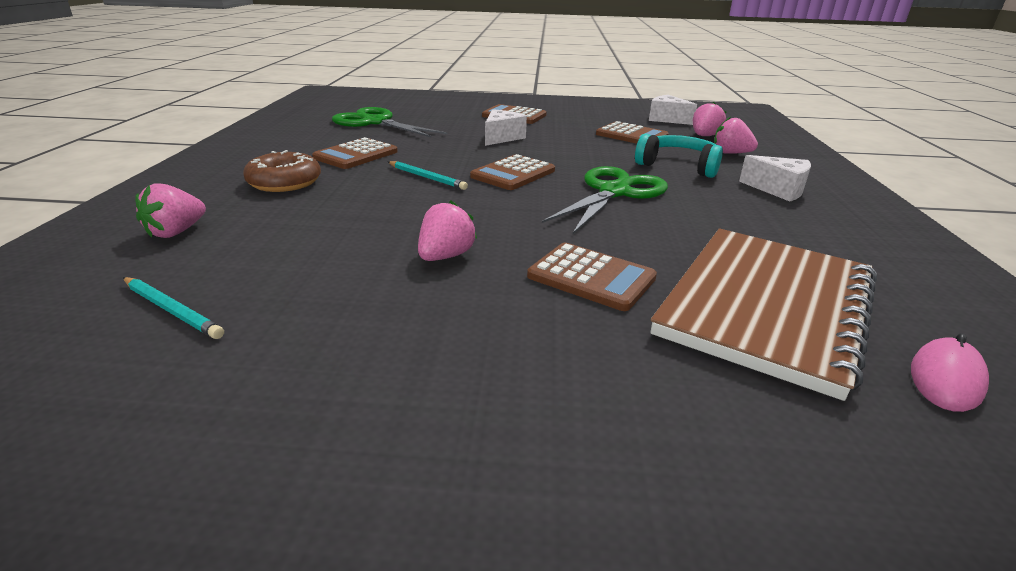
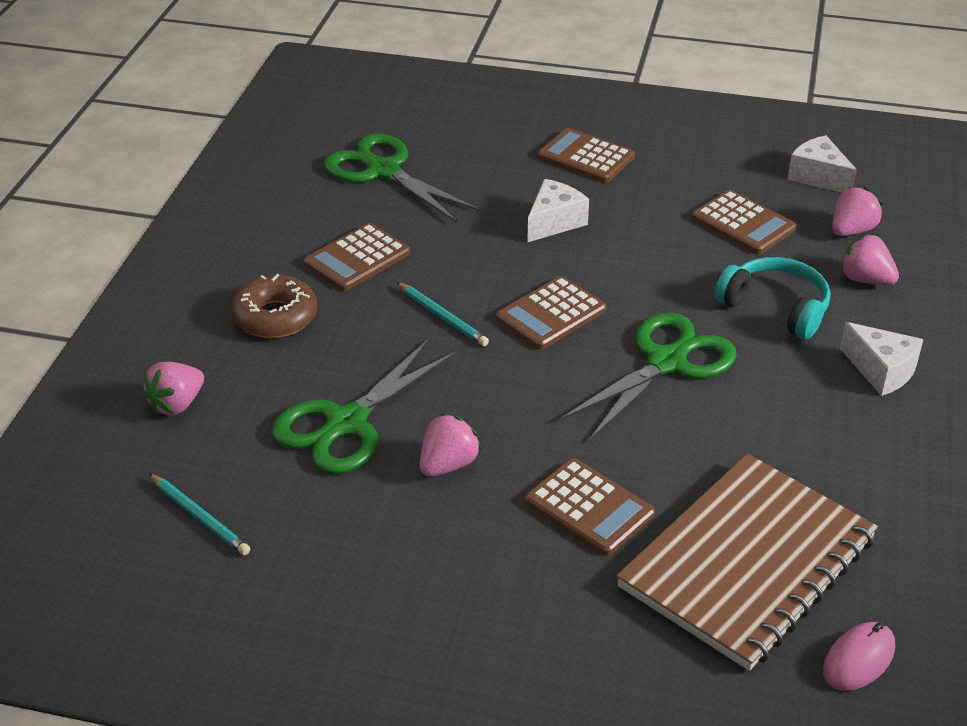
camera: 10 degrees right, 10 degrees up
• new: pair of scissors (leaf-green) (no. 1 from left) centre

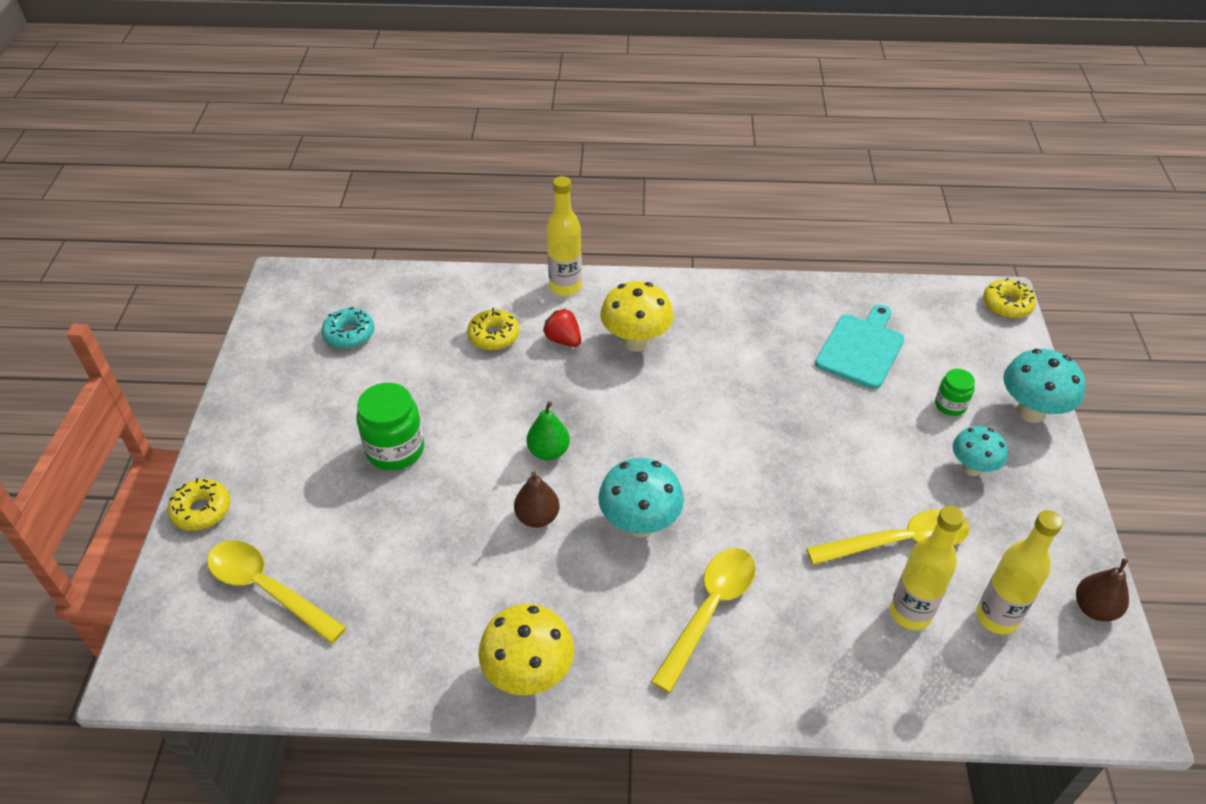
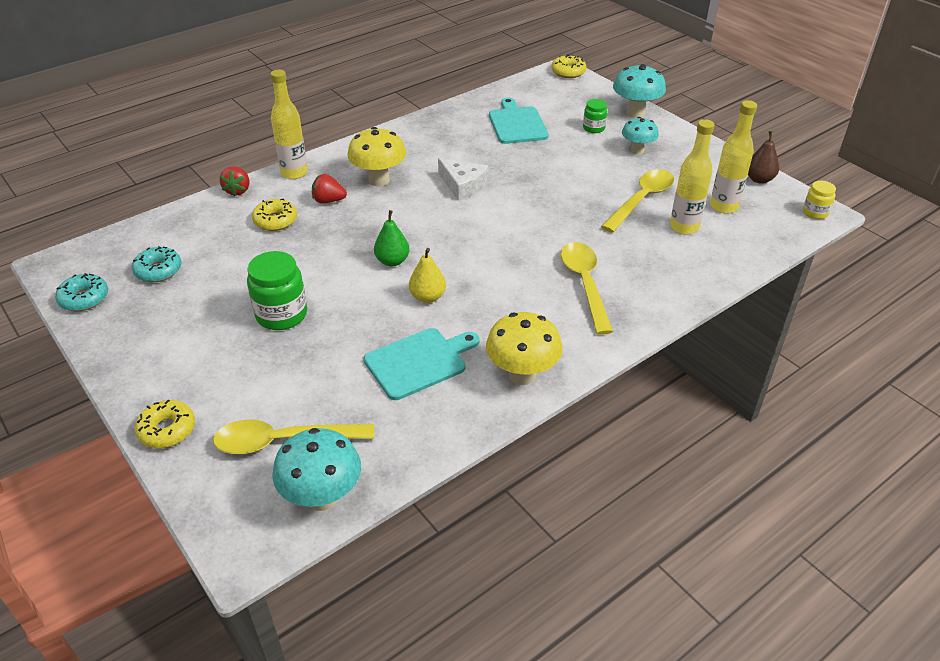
camera: 40 degrees left, 5 degrees down
• new: donut (teal) (no. 1 from left) middle left
• new: berry (scarlet) (no. 1 from left) top left
• shifted: mushroom (teal) (no. 1 from left) centre to bottom centre
• new: chopping board (teal) (no. 1 from left) centre
• repainted: pear (dark brown) (no. 1 from left) centre to pear (yellow) centre
• new: cheese wedge (snow-white) top centre
• new: preserve jar (yellow) top right

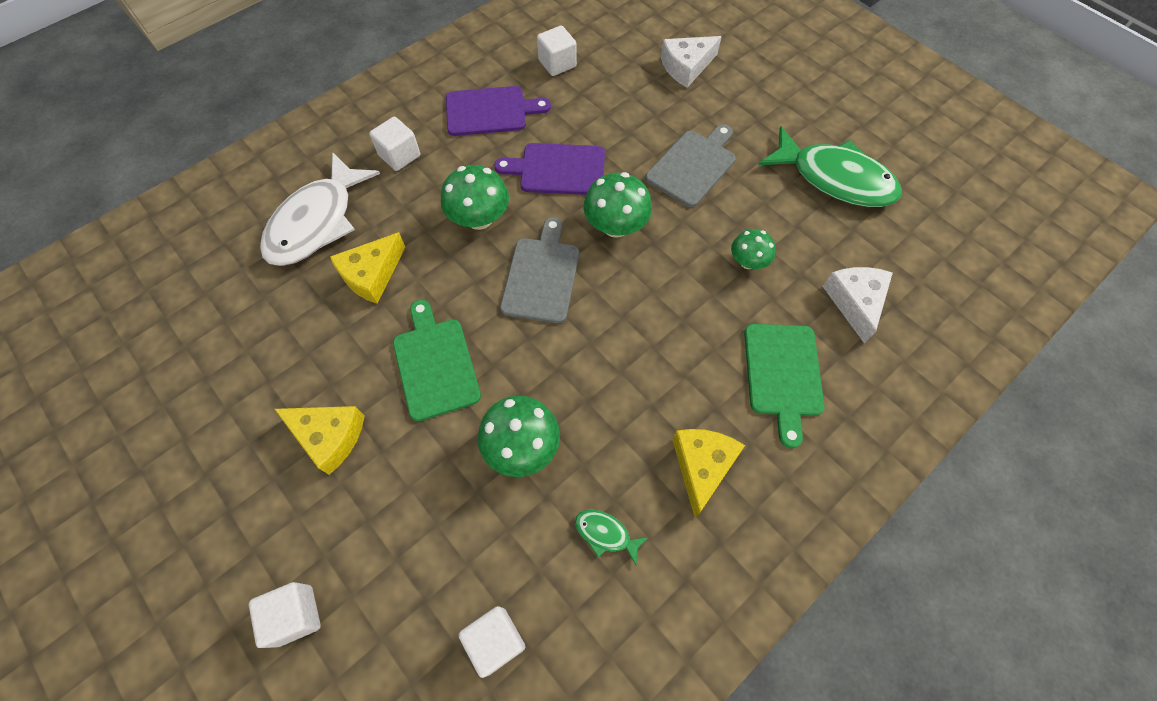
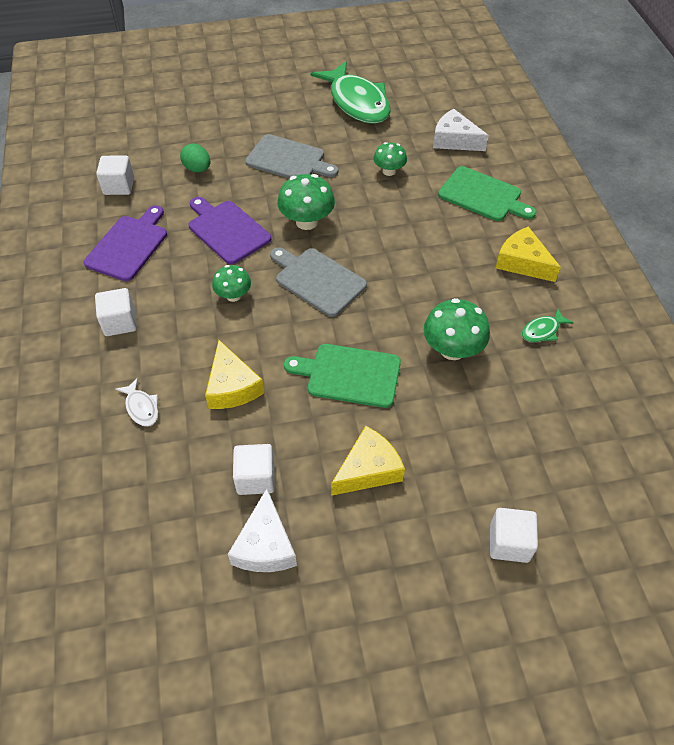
camera: 60 degrees left, 10 degrees down
• scaled: fish figure (snow-white) top left = middle left x0.42
• new: toy egg (leaf-green) top left
• rotated: chopping board (purple) (no. 2 from left) top centre = top centre 105 degrees clockwise
• scaled: mushroom (leaf-green) (no. 1 from left) top centre = centre x0.63
• shifted: cheese wedge (snow-white) (no. 1 from left) top centre to bottom centre
• shifted: solid cube (snow-white) (no. 3 from left) bottom centre to centre
• rotated: chopping board (grey) (no. 2 from left in the first image) top centre = top centre 135 degrees clockwise
• rotated: fish figure (leaf-green) (no. 2 from left in the first image) top right = top centre 90 degrees clockwise

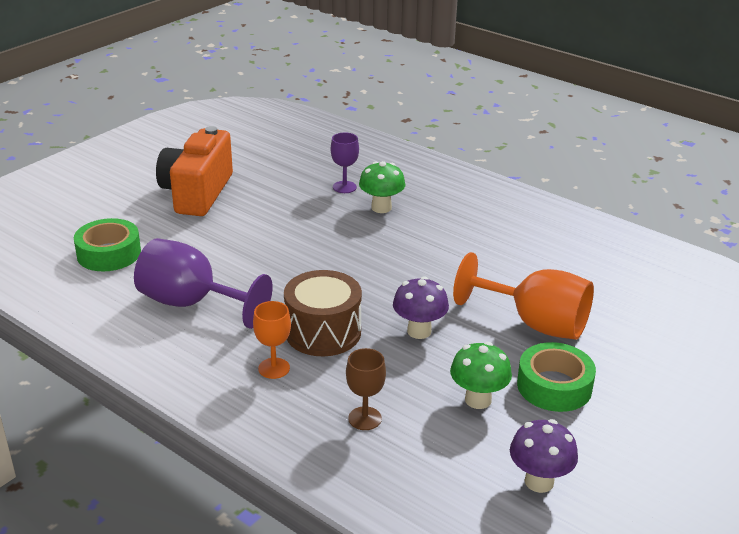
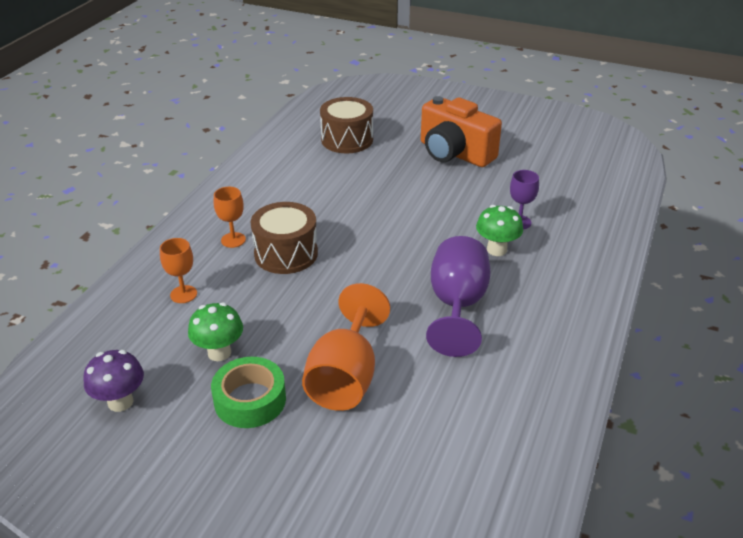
camera: 75 degrees right, 5 degrees up
• repainted: chalice (dark brown) bottom centre to chalice (orange) (no. 1 from left) middle left
• swapped: roll of tape (leaf-green) (no. 1 from left) middle left to toy drum (dark brown) (no. 2 from left) top centre
• rotated: compact camera (orange) top left = top centre 135 degrees counterclockwise
• shifted: chalice (purple) (no. 1 from left) middle left to centre
• gone: mushroom (purple) (no. 1 from left) centre

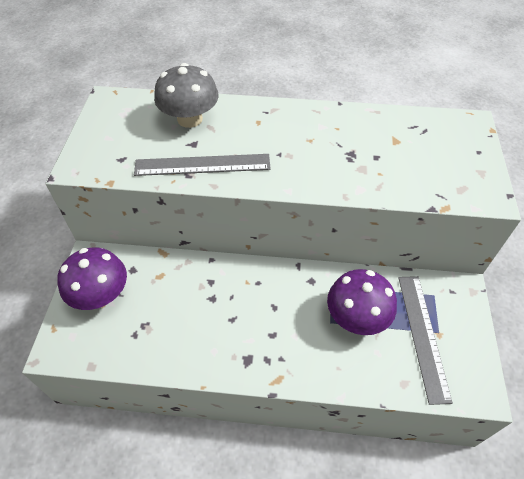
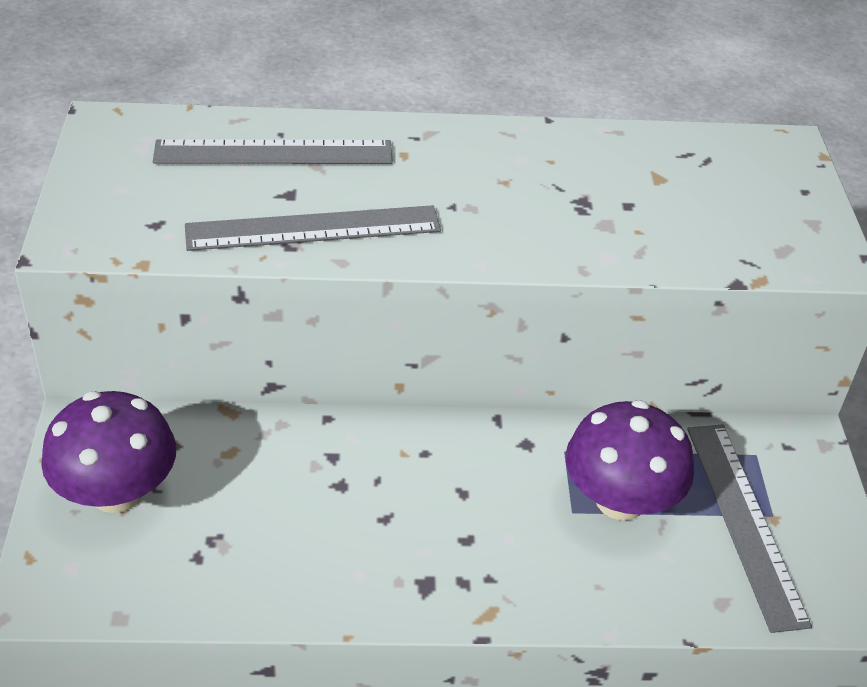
camera: 10 degrees left, 10 degrees down
• swapped: mushroom (grey) top centre to straightedge (grey) (no. 1 from left) top left

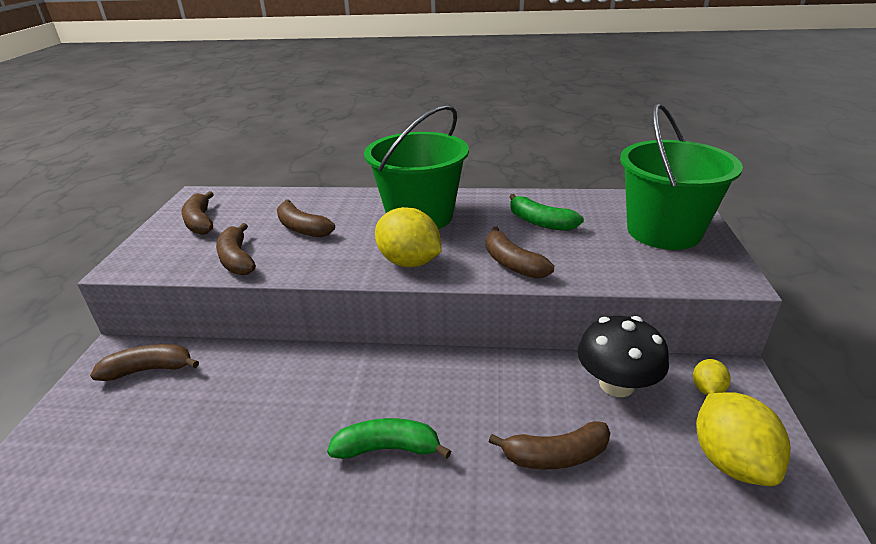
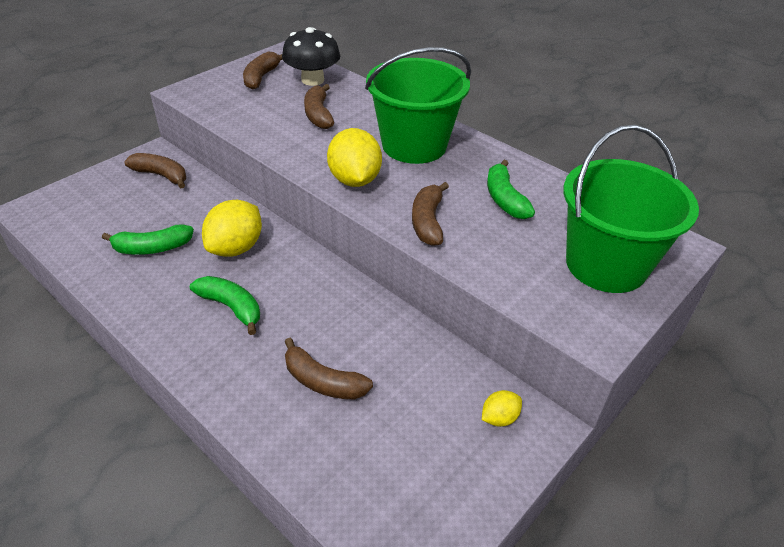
camera: 35 degrees right, 10 degrees up
• new: banana (leaf-green) (no. 1 from left) middle left
• shifted: citrus fruit (yellow) (no. 3 from left in the first image) bottom right to citrus fruit (yellow) (no. 1 from left) middle left
• shifted: mushroom (ebony) middle right to top centre
• gone: banana (dark brown) (no. 3 from left) middle left

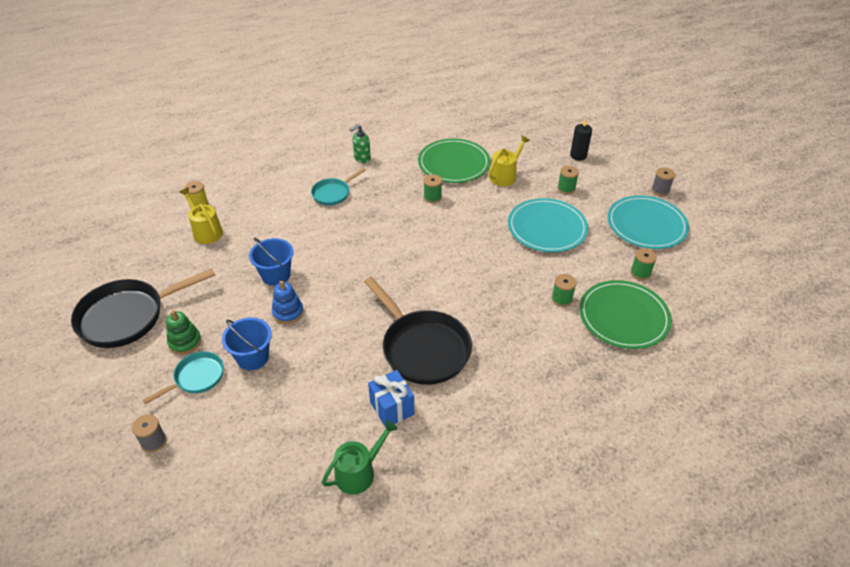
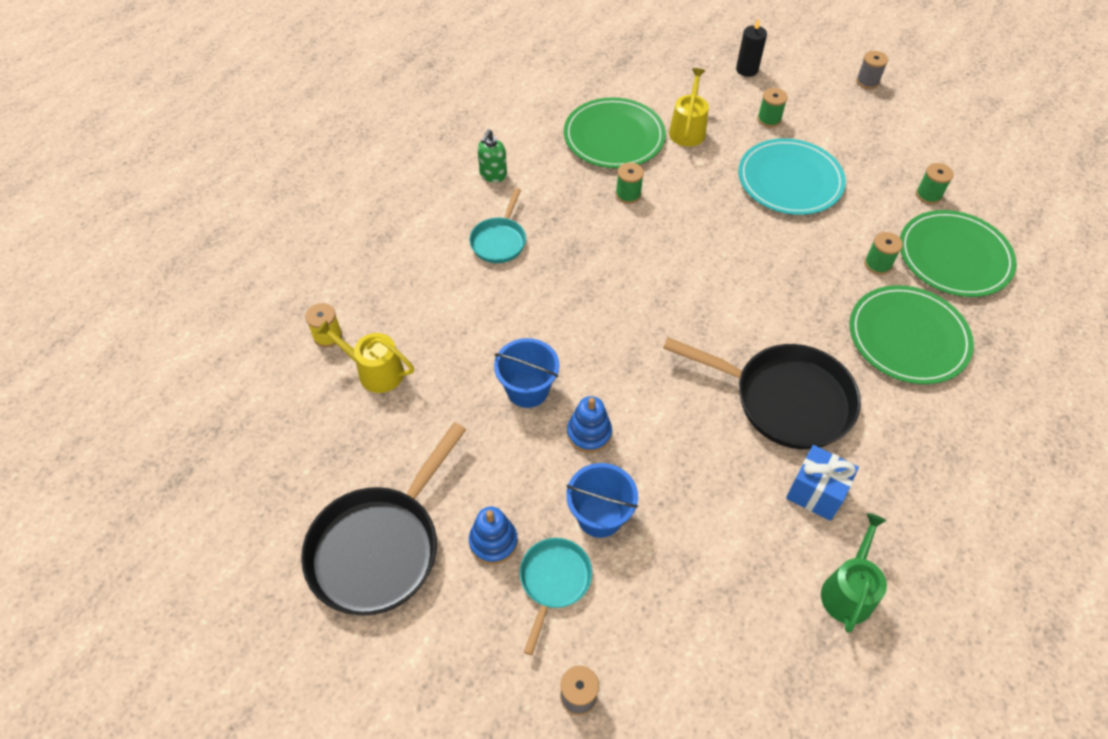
camera: 30 degrees left, 10 degrees up
• repainted: stacking rings (leaf-green) middle left to stacking rings (royal blue) (no. 1 from left) bottom centre
• new: plate (leaf-green) (no. 2 from left) middle right
• gone: plate (teal) (no. 2 from left) middle right

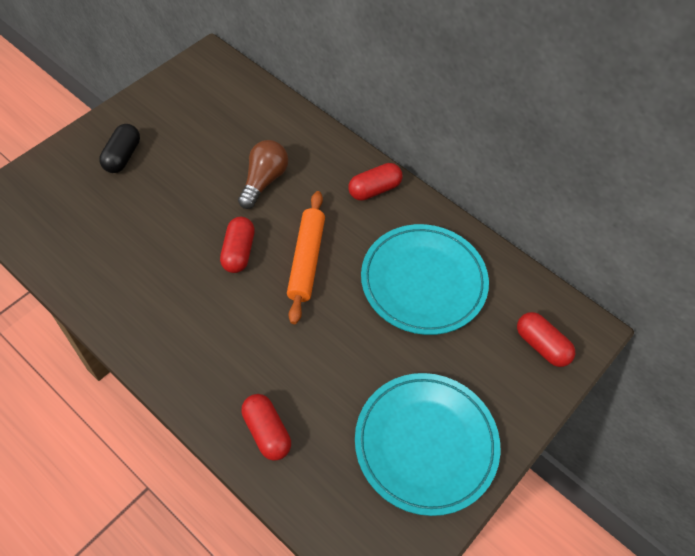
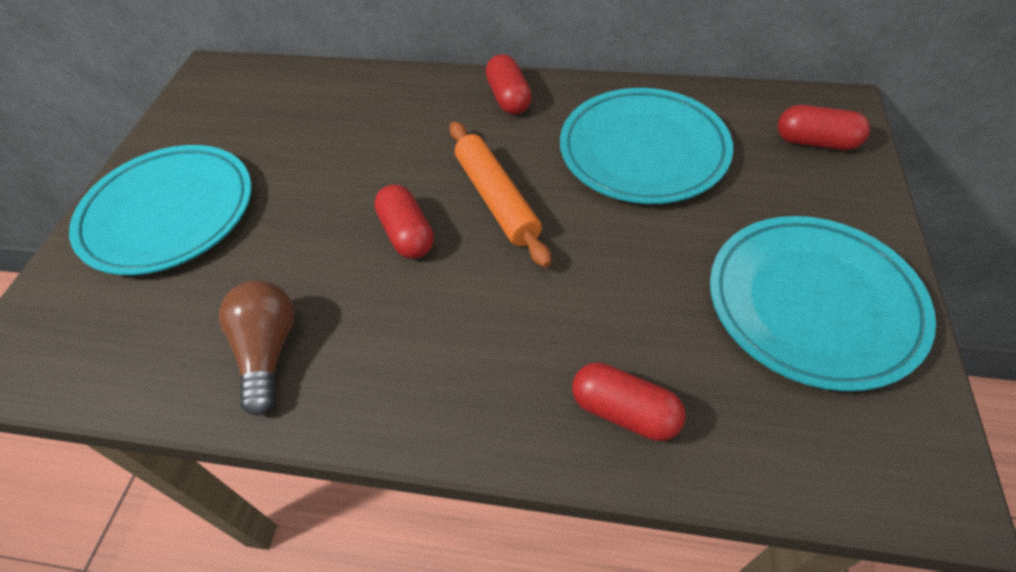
camera: 25 degrees left, 5 degrees down
• swapped: pill shape (ebony) top left to plate (teal) (no. 1 from left) middle left
• shifted: light bulb (dark brown) top centre to middle left
• rotated: pill shape (scarlet) (no. 3 from left in the first image) top centre = top centre 45 degrees counterclockwise

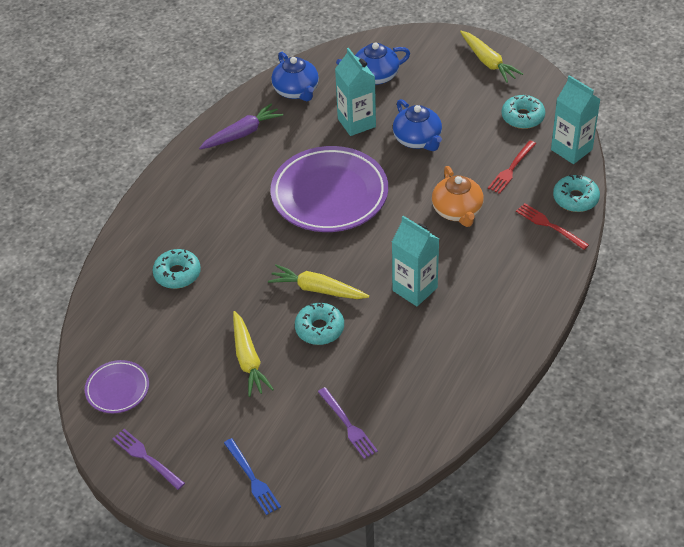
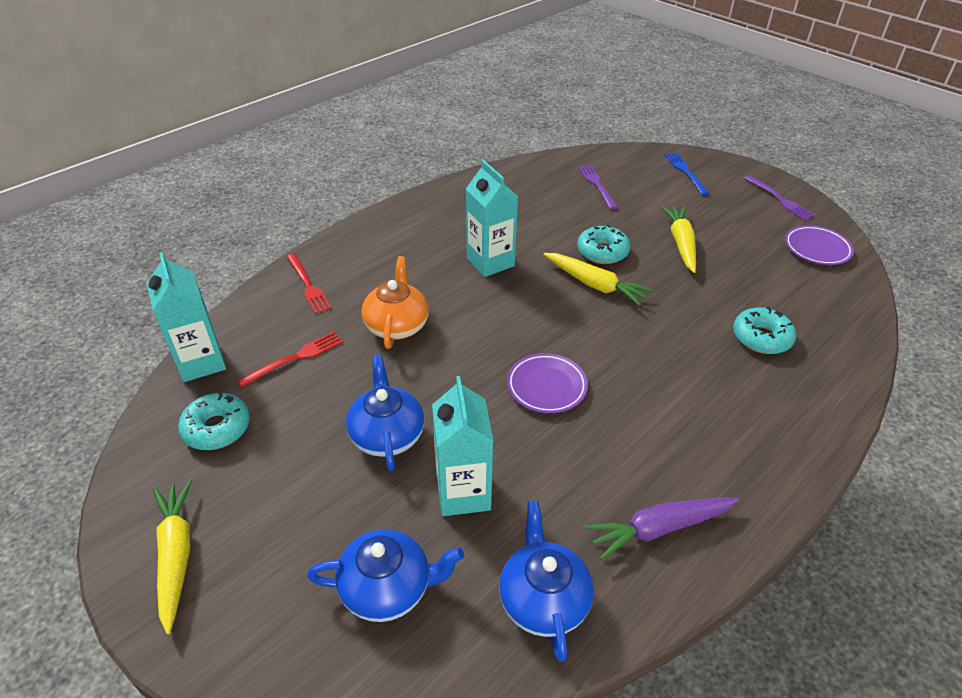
camera: 165 degrees left, 5 degrees down
• scaled: plate (purple) (no. 2 from left in the first image) centre = centre x0.49
• gone: donut (teal) (no. 4 from left) middle right

